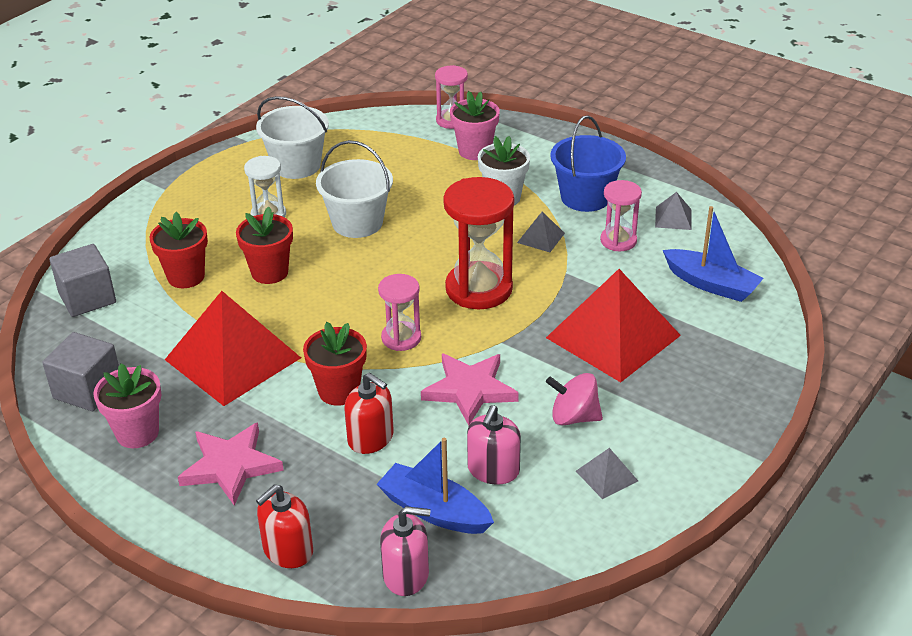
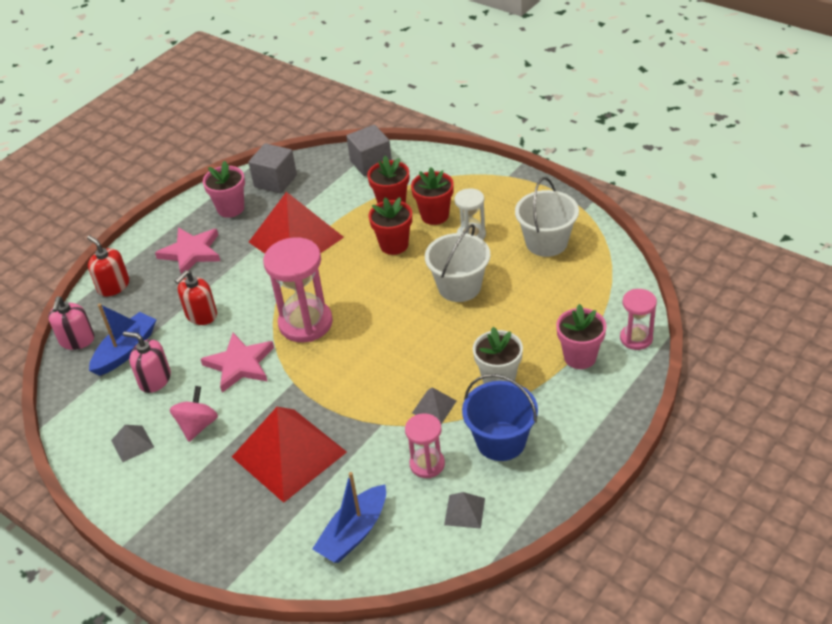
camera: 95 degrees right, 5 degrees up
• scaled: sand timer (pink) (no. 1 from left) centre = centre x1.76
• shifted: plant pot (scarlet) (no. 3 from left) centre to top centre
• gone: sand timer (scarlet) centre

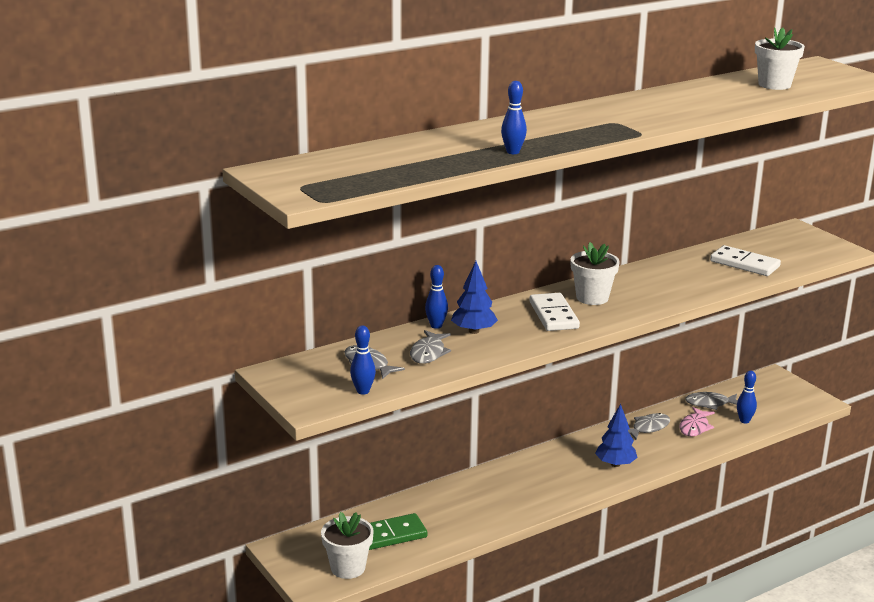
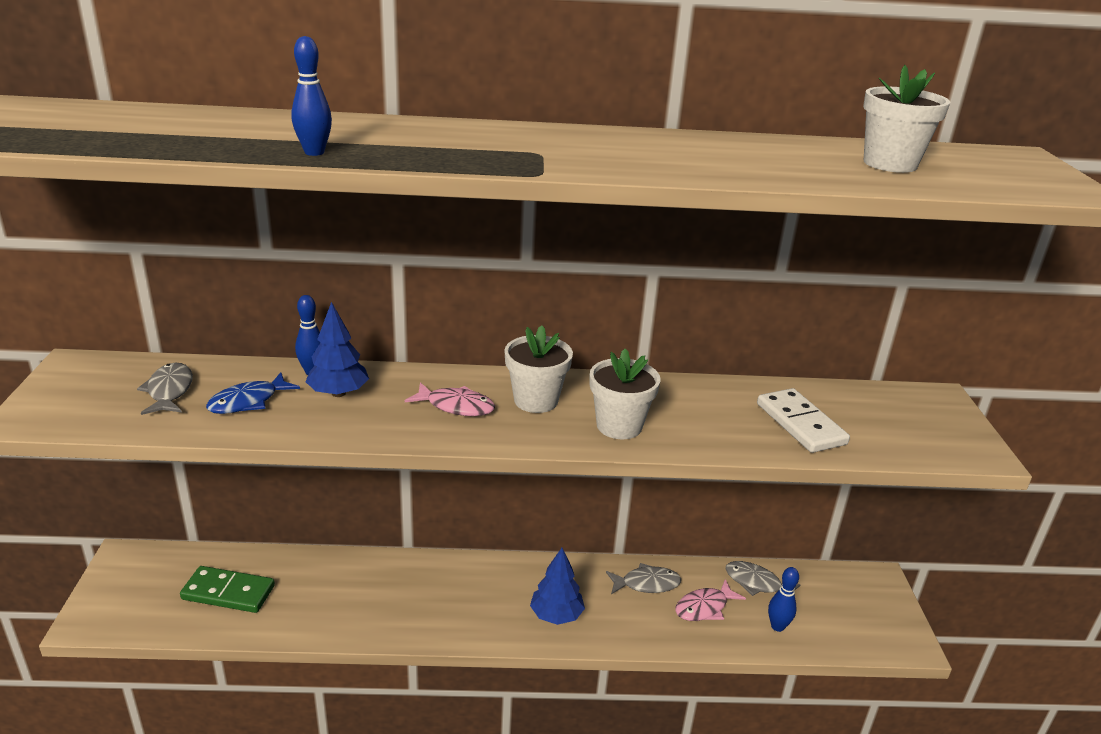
camera: 30 degrees right, 5 degrees up
• repainted: fish figure (grey) (no. 2 from left) centre to fish figure (royal blue) middle left
• swapped: domino piece (snow-white) (no. 1 from left) centre to fish figure (pink) (no. 1 from left) centre
• shifted: plant pot (snow-white) (no. 1 from left in the first image) bottom centre to plant pot (snow-white) (no. 2 from left) centre
• gone: tenpin (royal blue) (no. 1 from left) centre

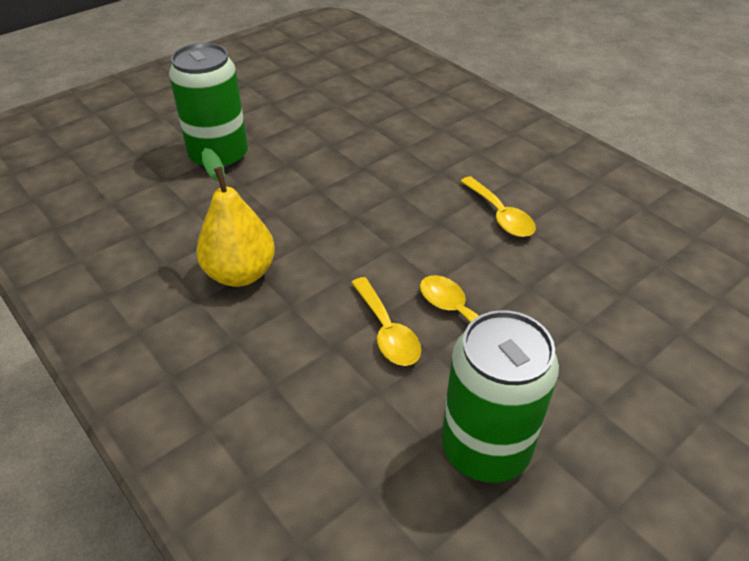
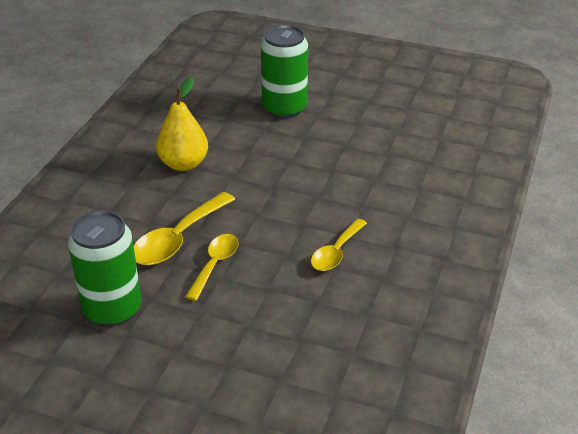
camera: 60 degrees right, 5 degrees down
• scaled: tablespoon (yellow) (no. 1 from left) centre = middle left x1.52

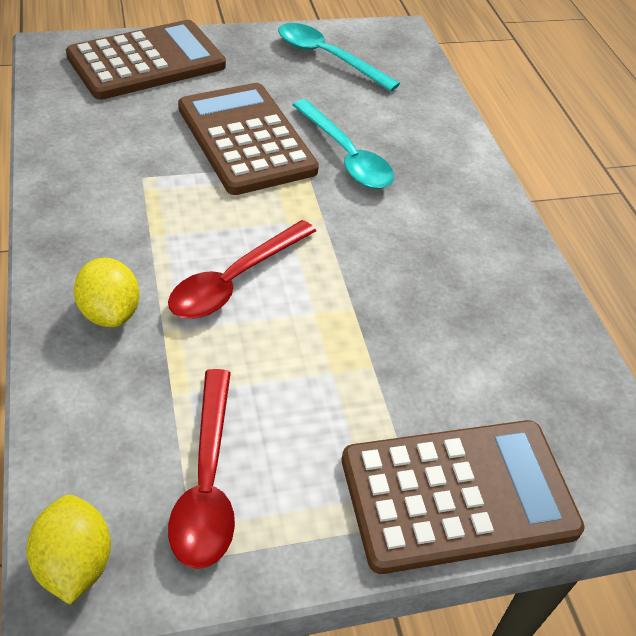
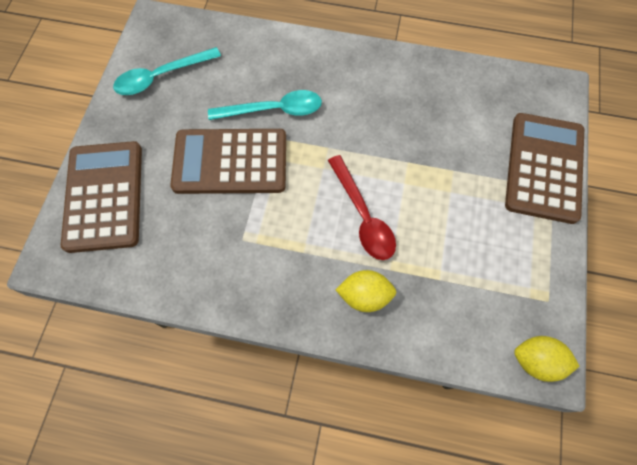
camera: 60 degrees left, 20 degrees up
• gone: tablespoon (scarlet) (no. 1 from left) bottom left

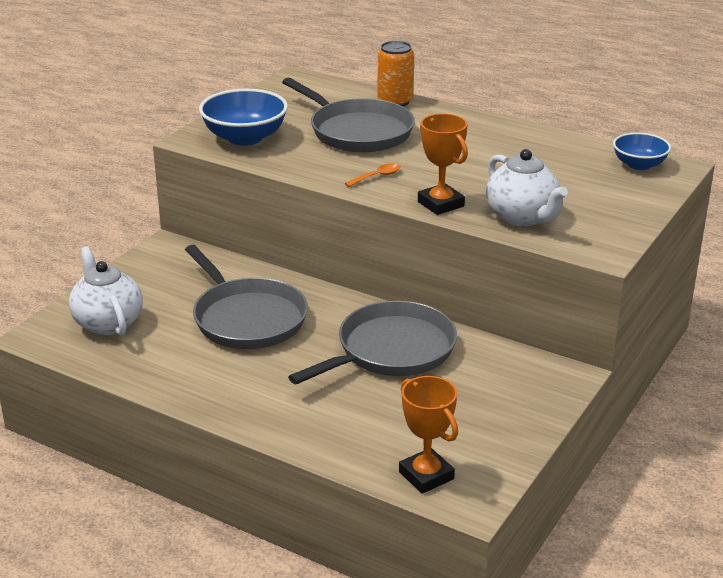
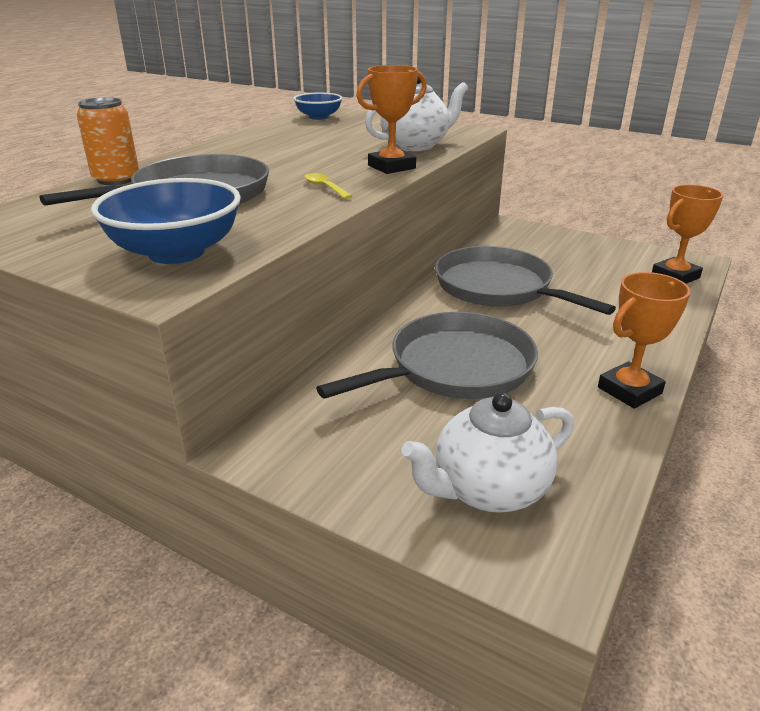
camera: 90 degrees left, 0 degrees up
• repainted: tablespoon (orange) top centre to tablespoon (yellow) top centre
• new: award cup (orange) (no. 2 from left) middle right

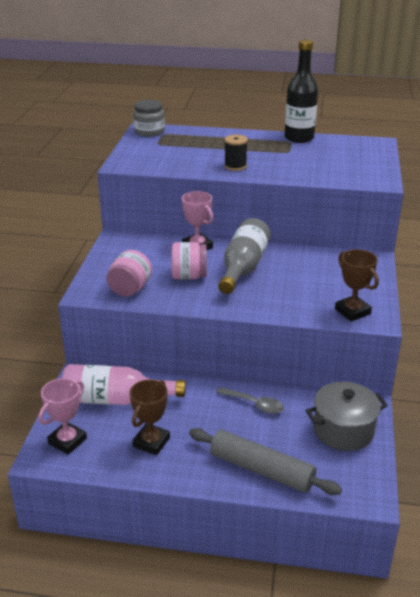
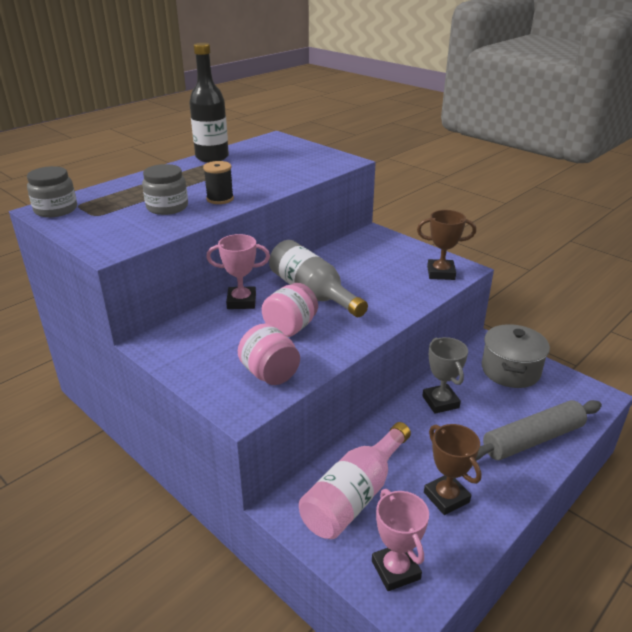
camera: 55 degrees left, 0 degrees up
• new: preserve jar (grey) (no. 2 from left) top left
• swapped: tablespoon (grey) bottom centre to award cup (grey) middle right

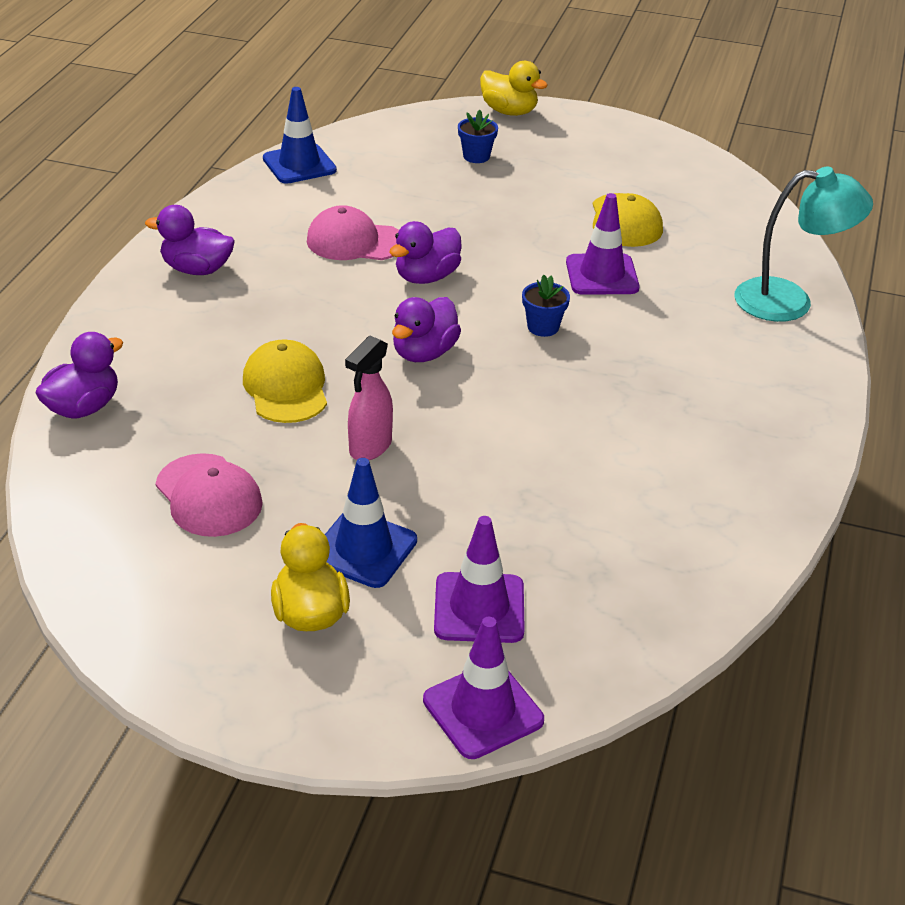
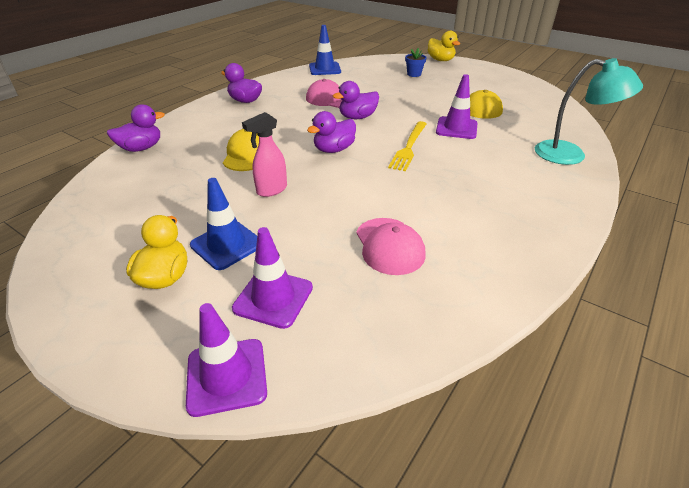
camera: 20 degrees right, 0 degrees up
• shifted: peaked cap (pink) (no. 1 from left in the first image) middle left to peaked cap (pink) (no. 2 from left) centre
• swapped: plant pot (royal blue) (no. 2 from left) centre to table fork (yellow) top centre

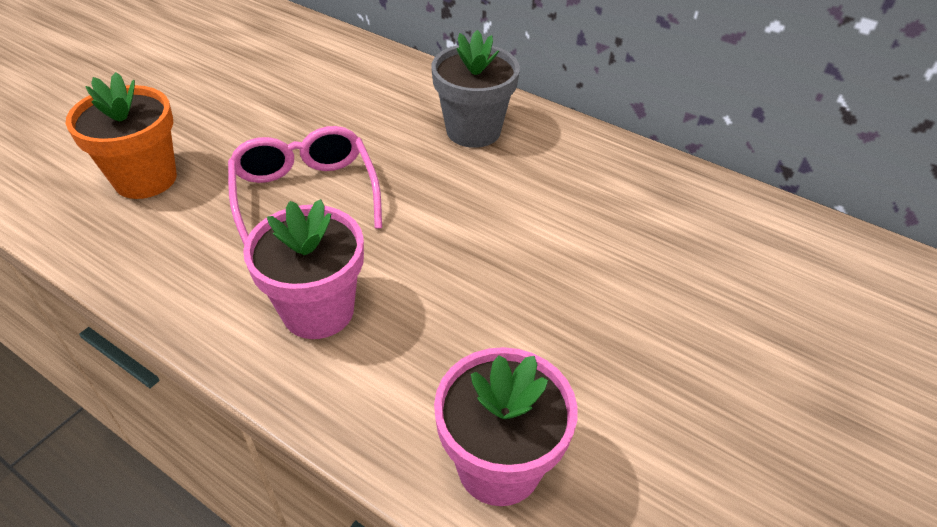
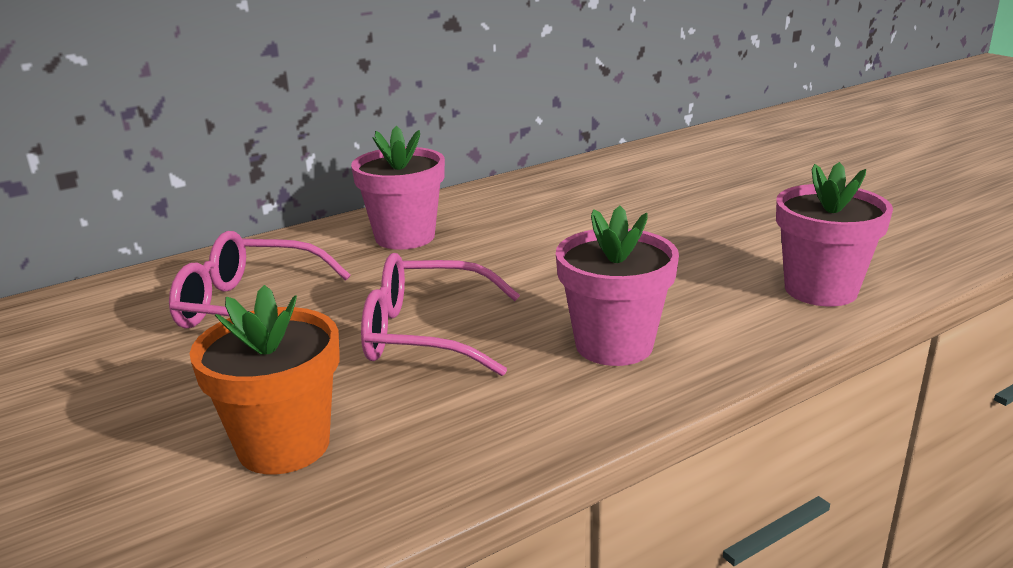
camera: 65 degrees left, 20 degrees down
• new: glasses (pink) (no. 1 from left) middle left
• repainted: plant pot (grey) top centre to plant pot (pink) (no. 1 from left) top centre

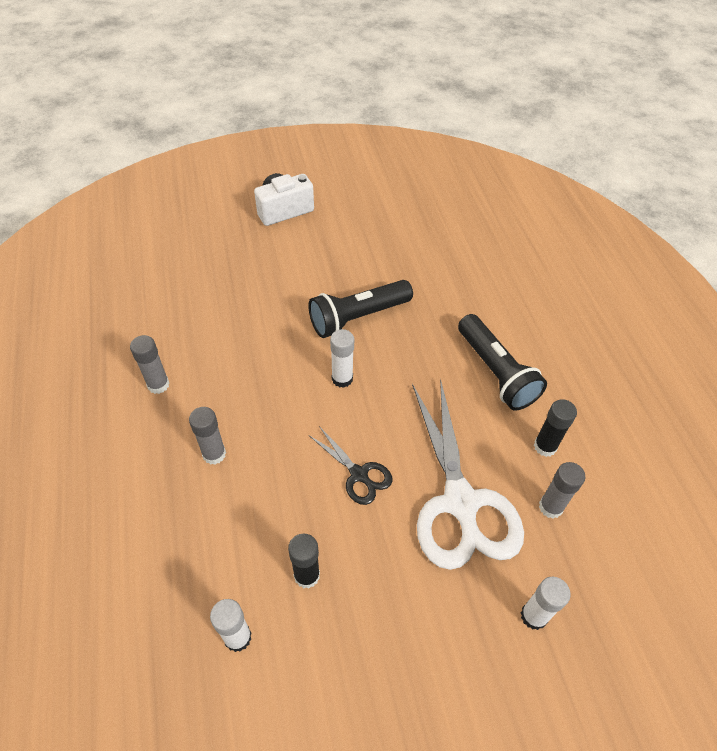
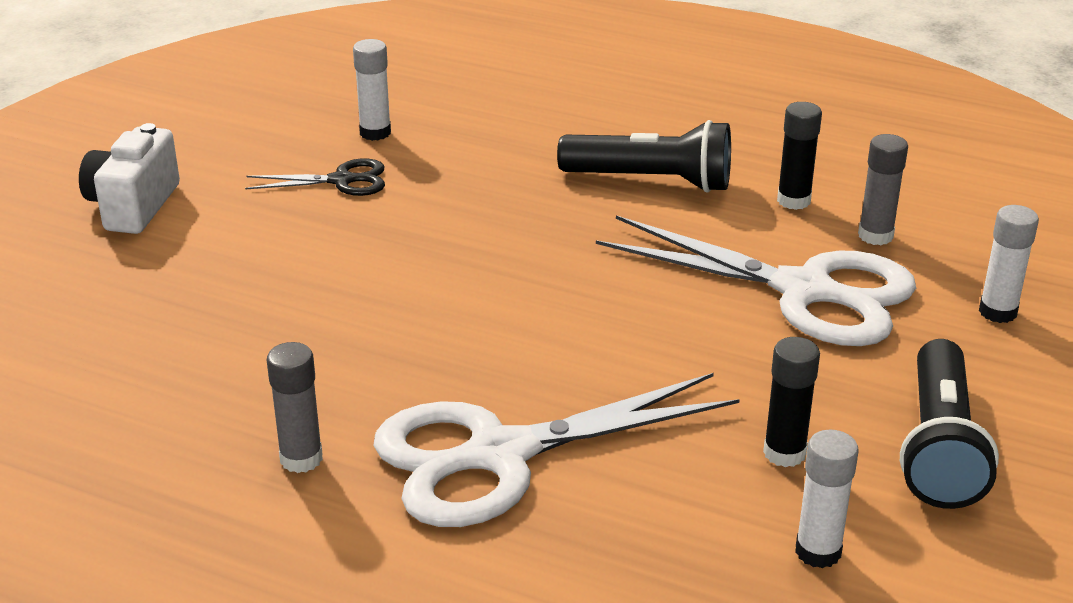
camera: 50 degrees left, 20 degrees down
• shifted: pair of scissors (ebony) centre to top left
• shifted: stick of glue (snow-white) (no. 2 from left in the first image) centre to stick of glue (snow-white) (no. 1 from left) top centre
• swapped: stick of glue (grey) (no. 2 from left) middle left to pair of scissors (snow-white) (no. 1 from left) bottom centre
• shifted: pocket torch (ebony) (no. 1 from left in the first image) centre to pocket torch (ebony) (no. 2 from left) bottom right

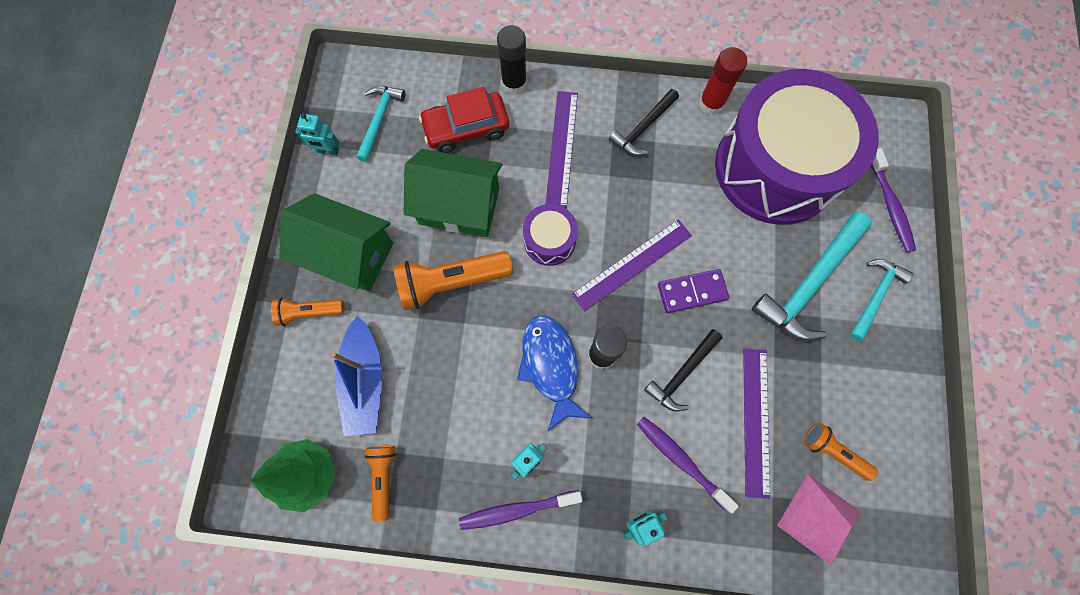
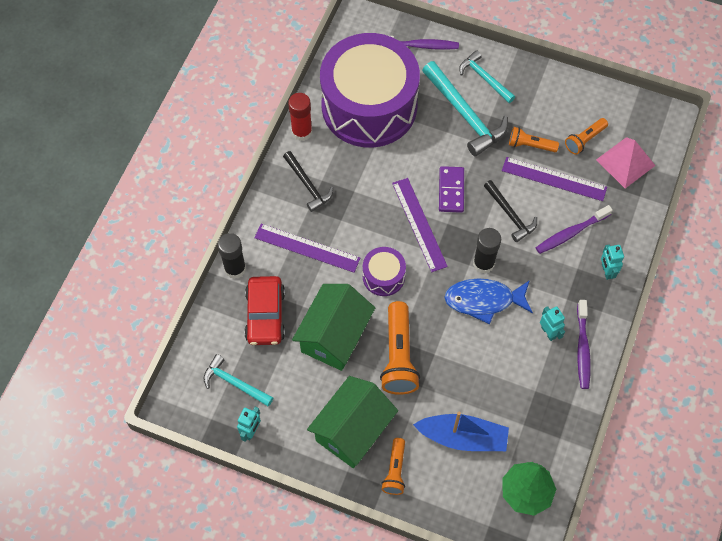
camera: 75 degrees left, 10 degrees down
• shifted: pocket torch (orange) (no. 2 from left in the first image) bottom centre to pocket torch (orange) (no. 3 from left) top right

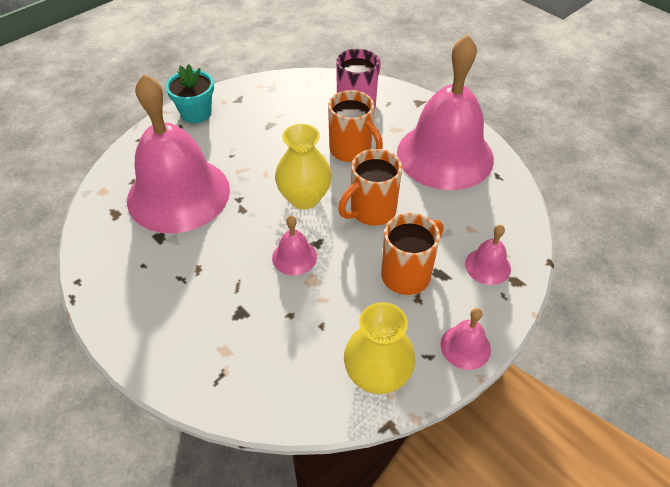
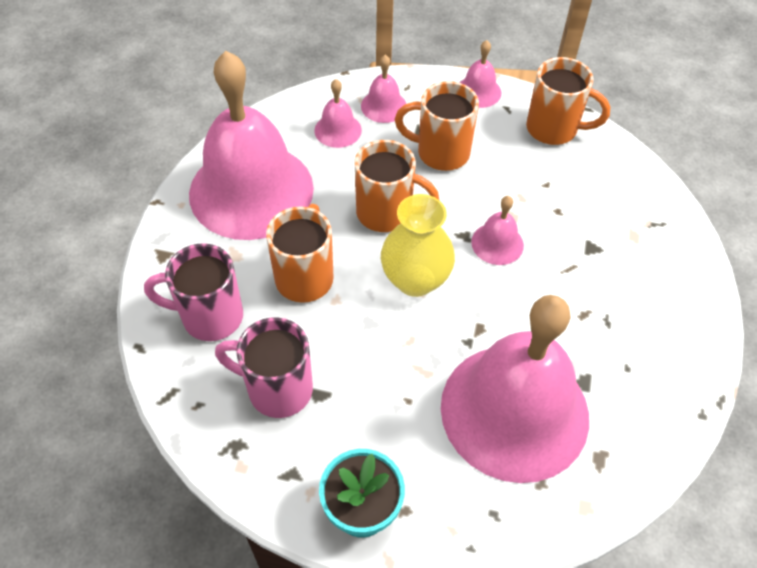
camera: 125 degrees left, 5 degrees up
• new: mug (pink) (no. 2 from left) centre
• new: bell (pink) (no. 2 from left) top centre
• swapped: vase (yellow) (no. 2 from left) bottom centre to mug (orange) (no. 4 from left) top right

